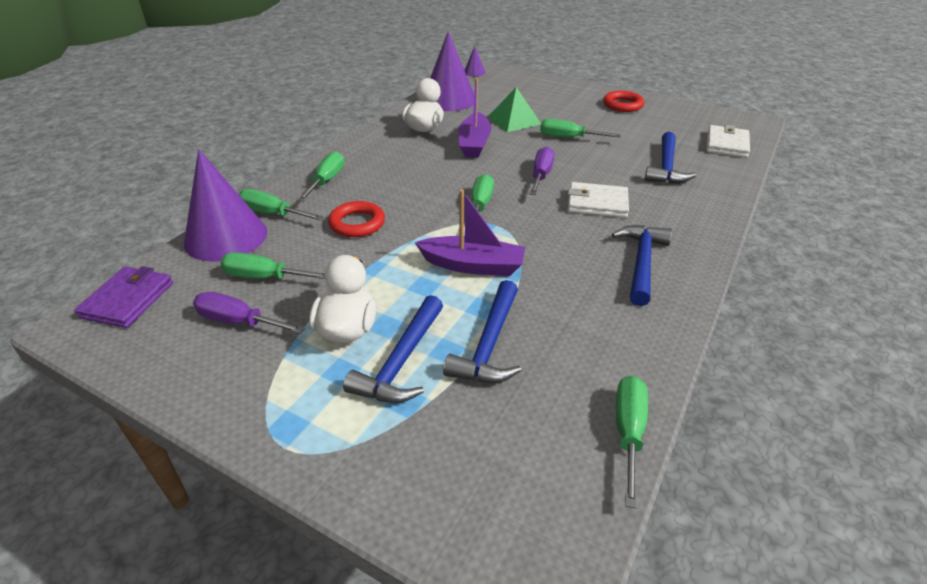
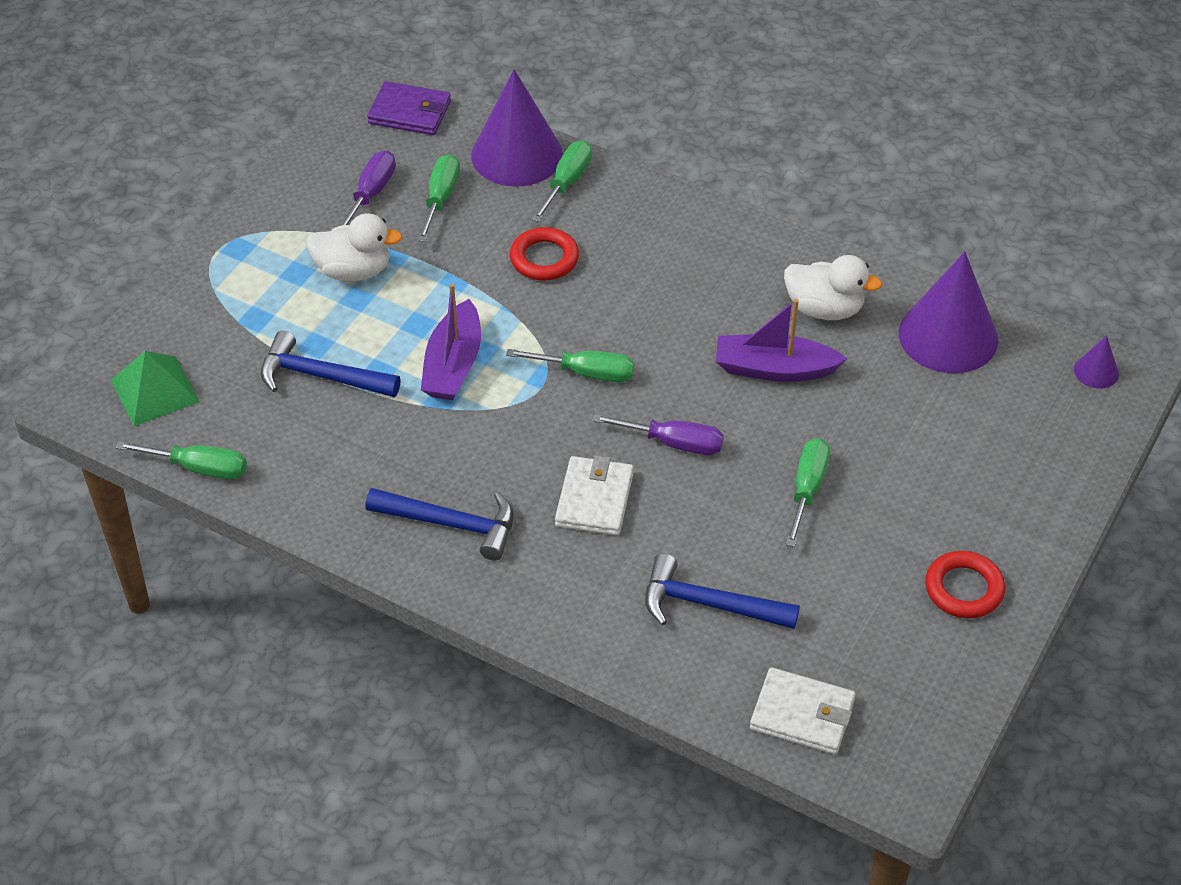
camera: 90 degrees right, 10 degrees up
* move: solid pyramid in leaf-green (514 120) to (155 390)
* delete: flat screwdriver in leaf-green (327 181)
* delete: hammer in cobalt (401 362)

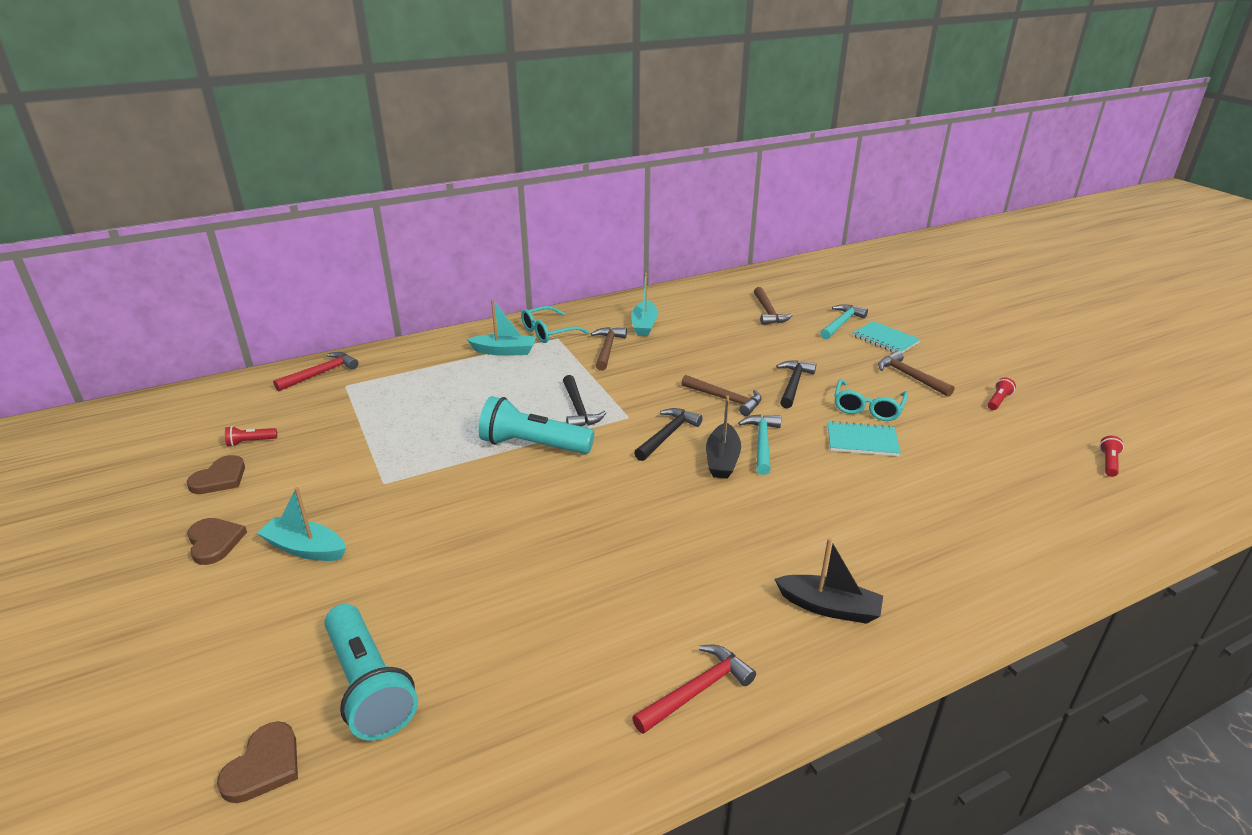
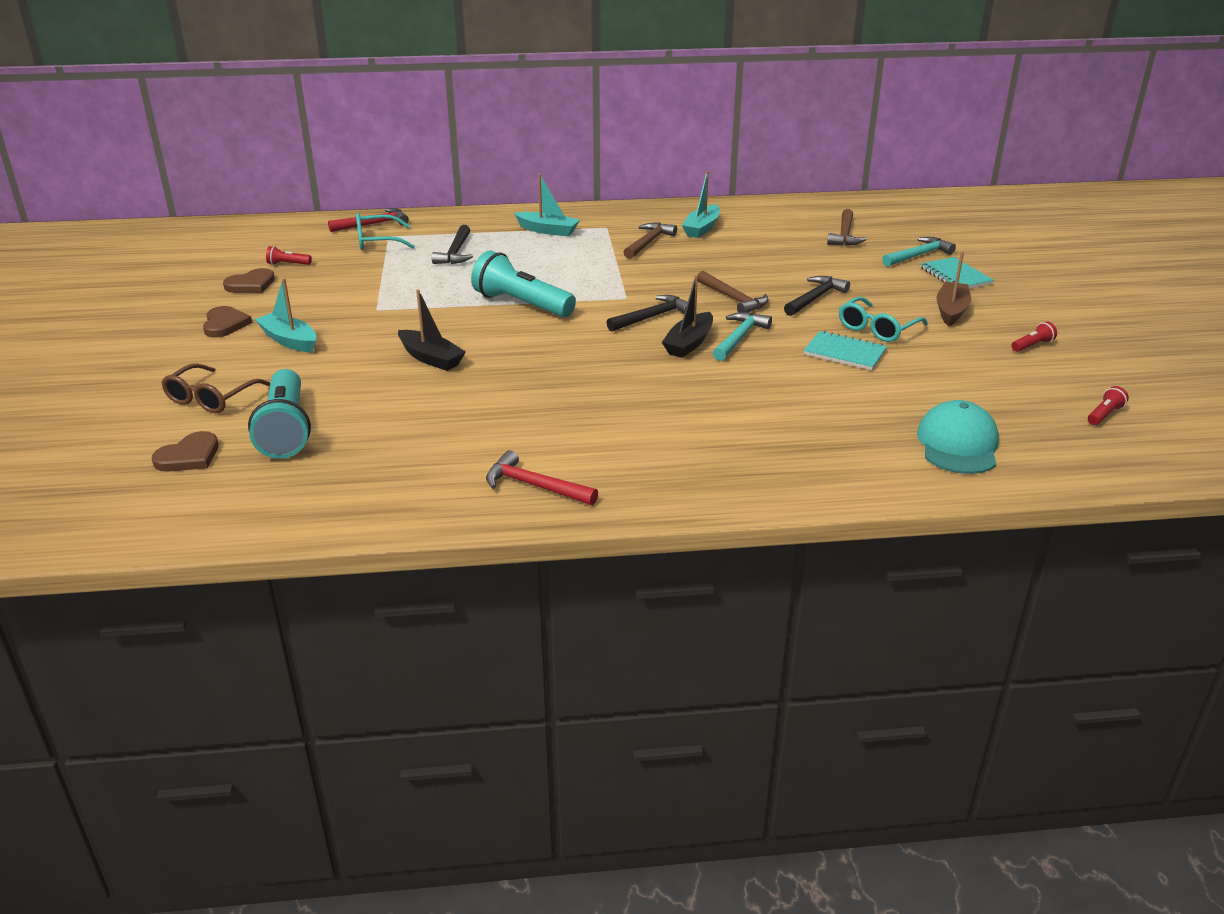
camera: 20 degrees right, 0 degrees up
* insert: glasses in russet (211 398)
* move: glasses in aqua (548 332) to (377 241)
* move: boat in ebony (829 607) to (431 358)
* move: hammer in ebony (578 409) to (455 252)
* rotate: hammer in crimson (697 691) = (535 486) 135 degrees counterclockwise
* insert: baseball cap in aqua (958 444)
* replace: hammer in russet (910 376) to boat in russet (951 311)

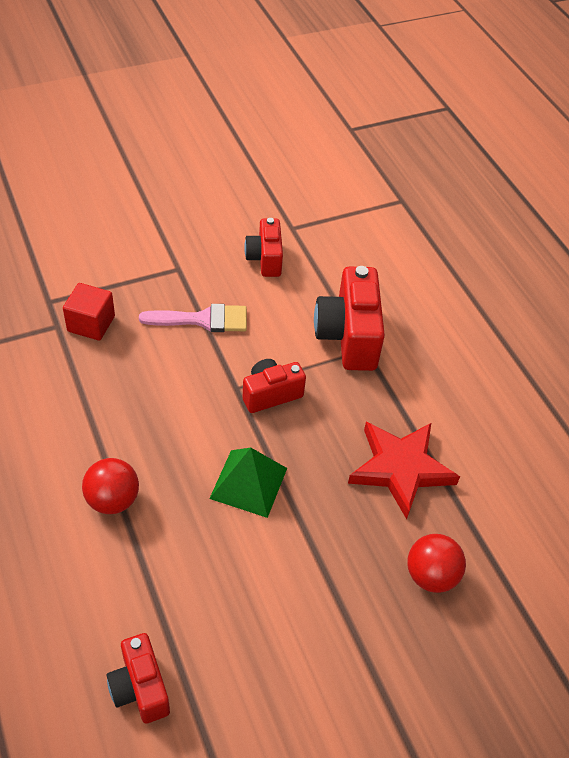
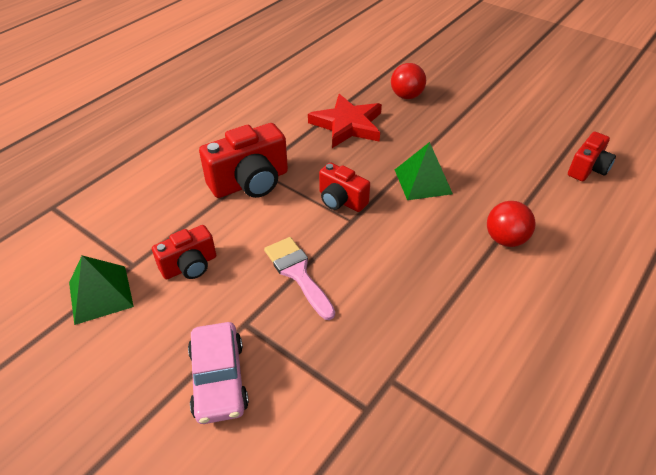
camera: 115 degrees left, 5 degrees down
* insert: solid pyramid in leaf-green (100 294)
* insert: toy car in pink (219 379)
* delete: solid cube in crimson (91 324)

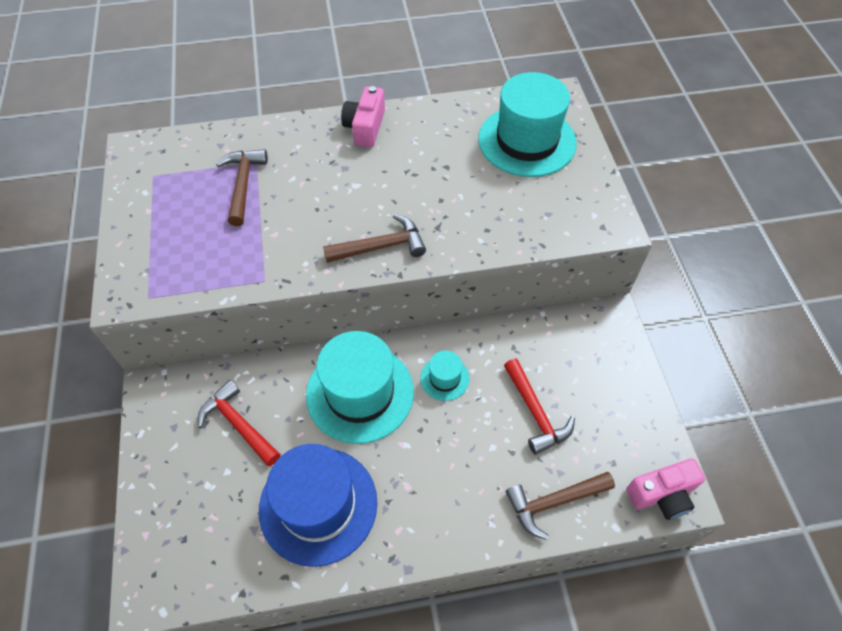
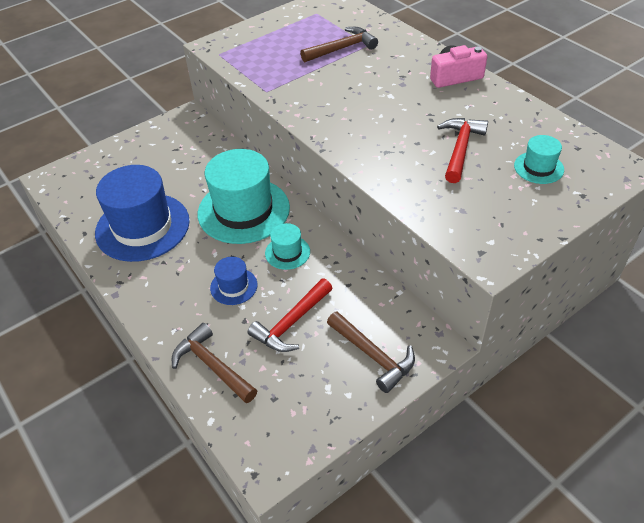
camera: 65 degrees right, 10 degrees down
* insert: hat in cobalt (233 286)
* move: hammer in russet (381 246) to (373 355)
* move: hammer in crimson (238 424) to (460 149)
* resize: hat in aqua (527 141) = (538 167) x0.46
* delete: camera in pink (662 495)

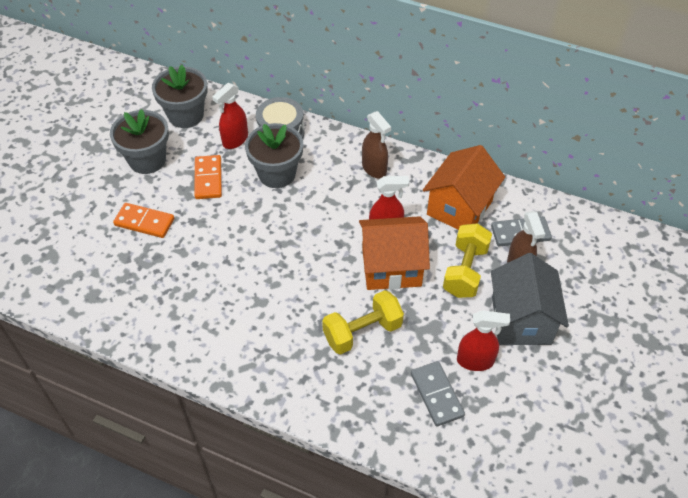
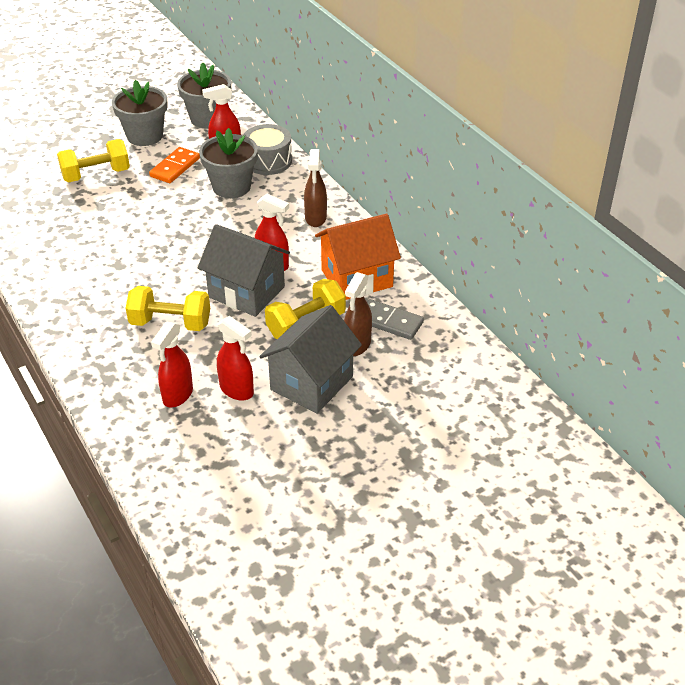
camera: 35 degrees right, 10 degrees down
* replace: domino piece in orange-coloured (144 222) to dumbbell in bright yellow (96 175)
* replace: domino piece in gray (437 394) to sprayer in crimson (177 395)
* recolor: cottage in orange-coloured (391 267) to cottage in gray (247 292)

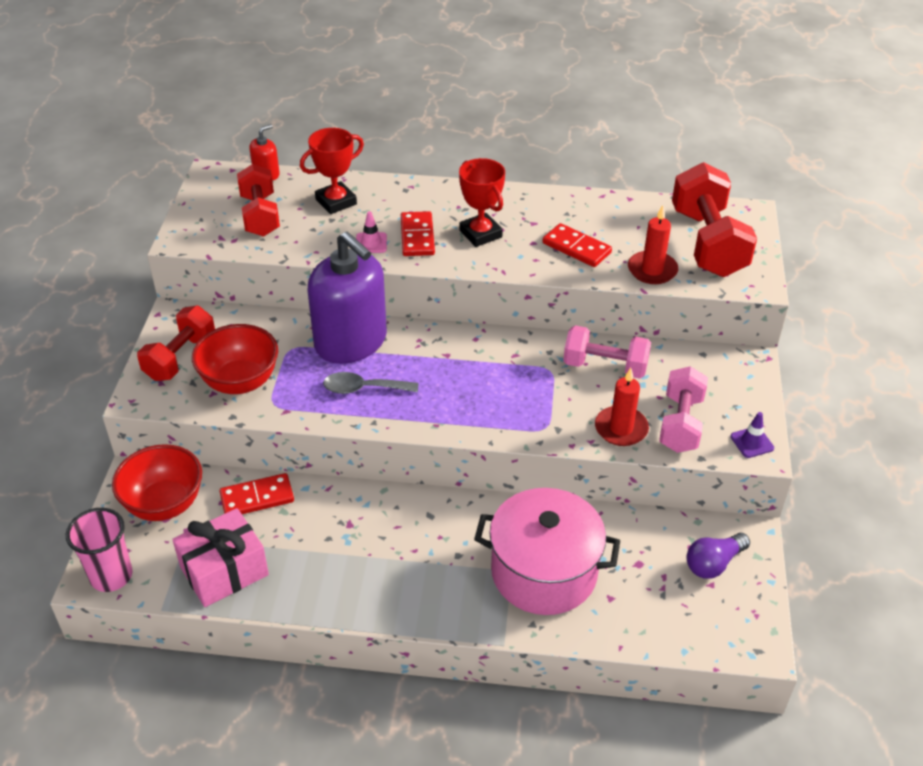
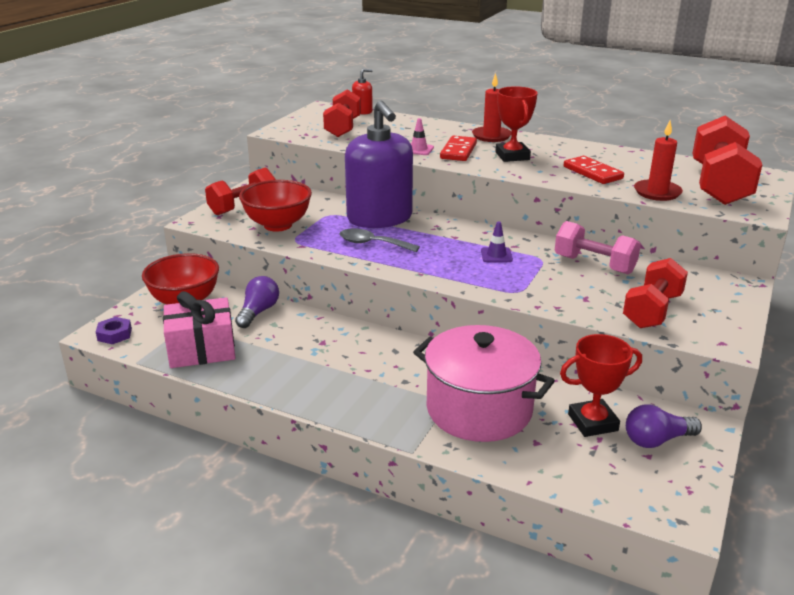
camera: 20 degrees right, 15 degrees down
* replace: cup in pink (111 576) to hex nut in violet (114 334)
* replace: domino piece in crimson (257 498) to light bulb in violet (258 312)
* move: wax candle in crimson (621 428) to (491 136)
* move: safety cone in violet (752 442) to (496 255)
* move: trophy in crimson (336 202) to (592 422)
* recolor: dumbbell in pink (680 423) to dumbbell in crimson (652 311)

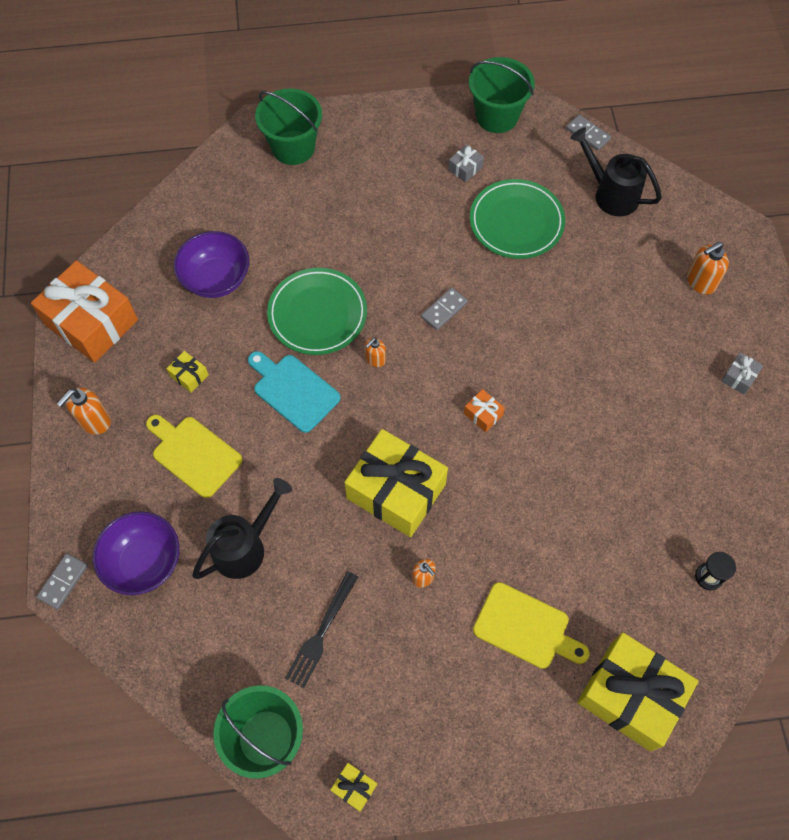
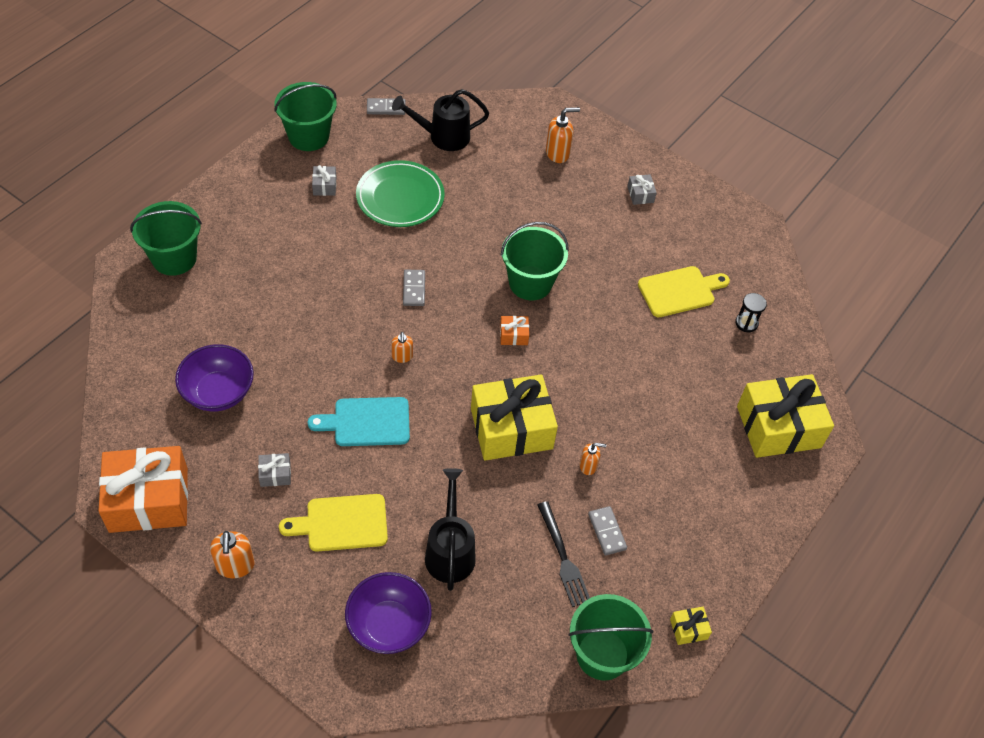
camera: 50 degrees left, 10 degrees down
* recolor: gift in bright yellow (189 375) to gift in gray (275 474)
* insert: pail in leaf-green (530 283)
* rotate: soap pump in orange-coloured (700 282) = (557 153) 120 degrees counterclockwise
* move: domino piece in gray (63 582) to (607 532)
* move: chopping board in bright yellow (525 628) to (680 291)
* delete: flat dish in leaf-green (317 314)

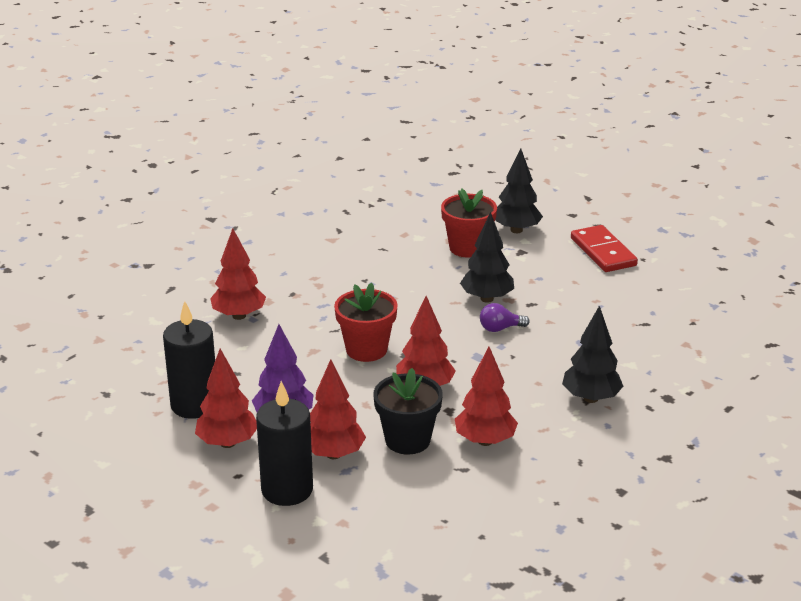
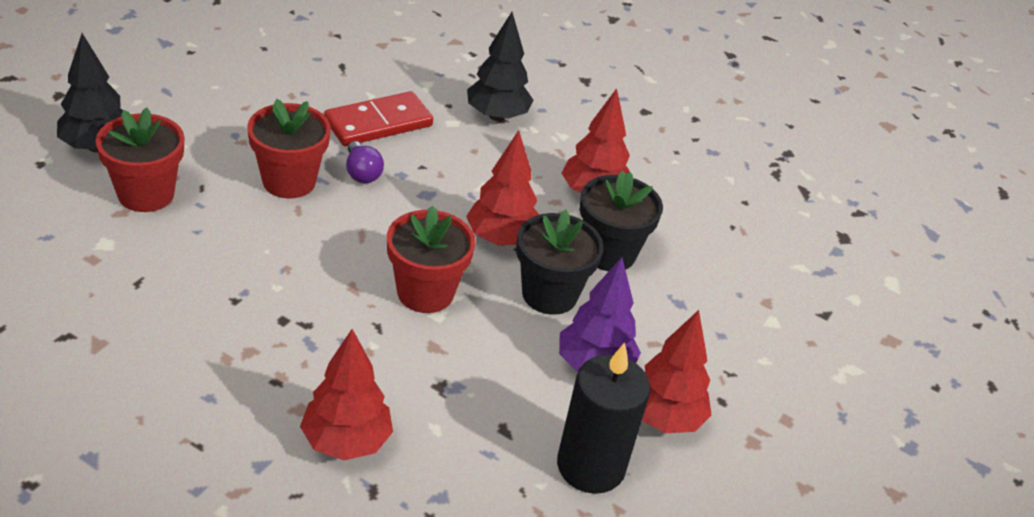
camera: 105 degrees left, 10 degrees up
* replace: toy tree in ebony (487 299) to plant pot in crimson (289 181)
* move: domino piece in crimson (603 252) to (378 123)
* insert: plant pot in ebony (549 294)
* delete: wax candle in ebony (287 490)
* delete: toy tree in crimson (333 454)

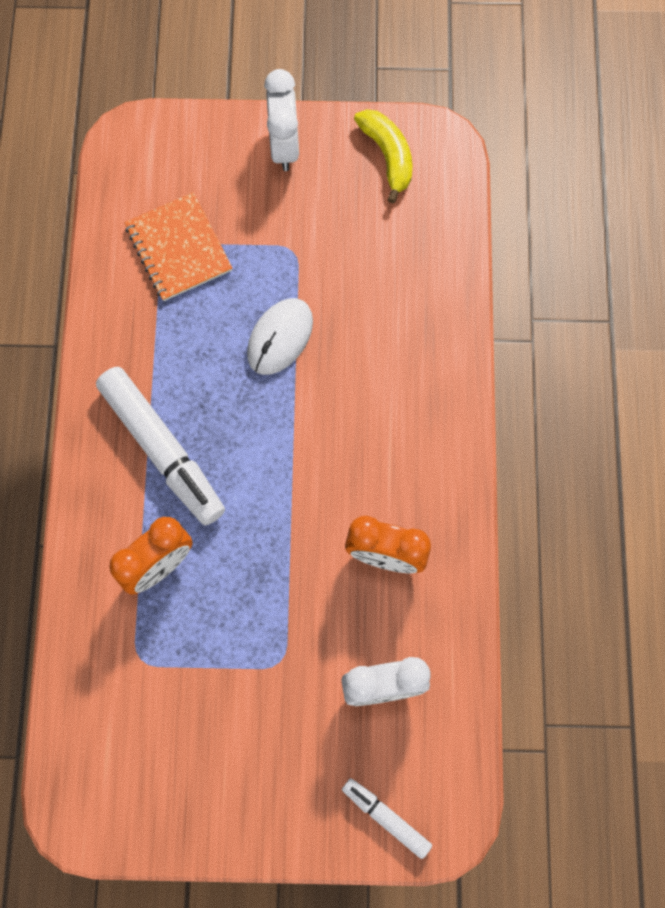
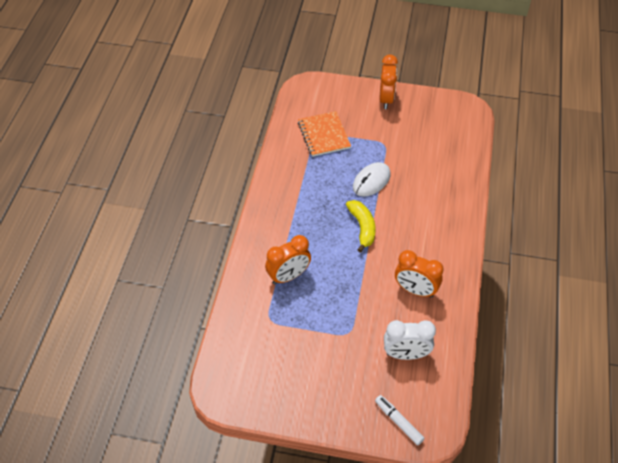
camera: 10 degrees right, 20 degrees down
* move: toy banana in bright yellow (387 156) to (362 227)
* recolor: clock in snow-white (284 146) to clock in orange-coloured (386 99)
* delete: felt pen in snow-white (162 449)

